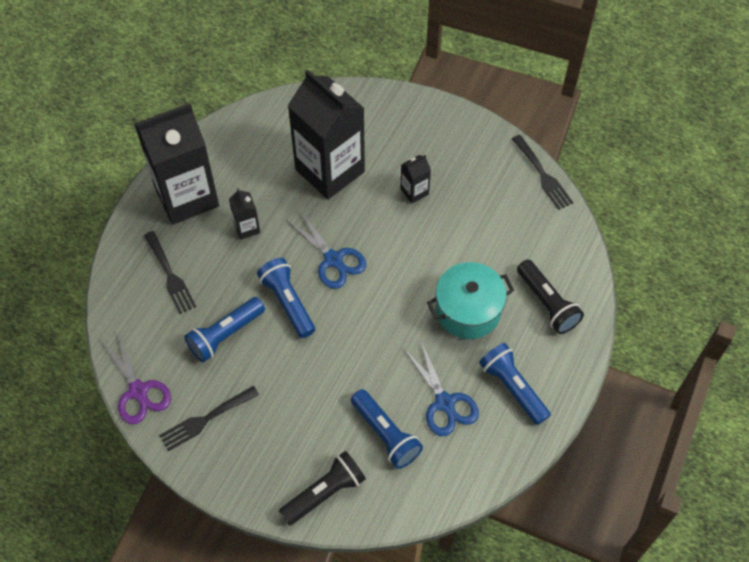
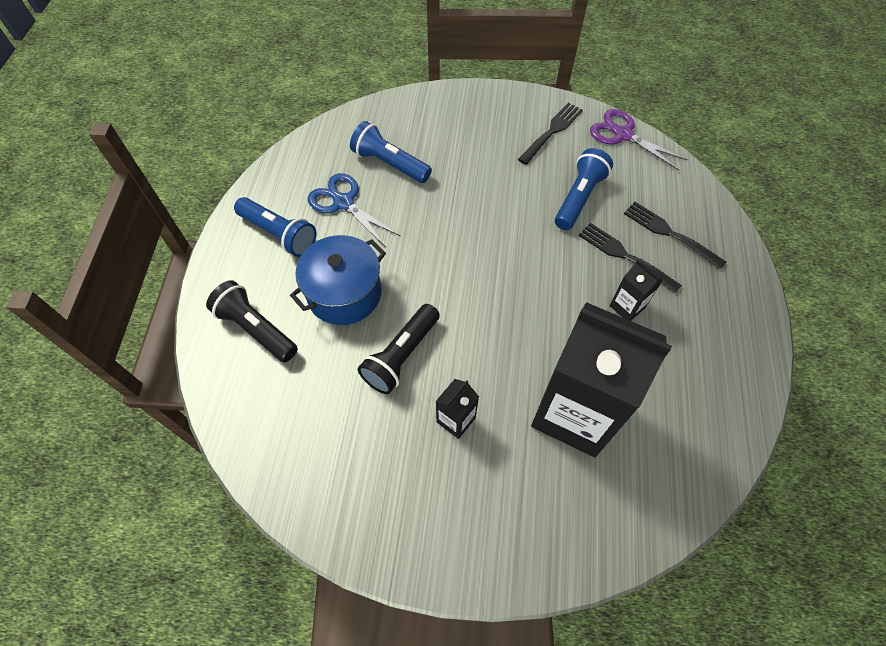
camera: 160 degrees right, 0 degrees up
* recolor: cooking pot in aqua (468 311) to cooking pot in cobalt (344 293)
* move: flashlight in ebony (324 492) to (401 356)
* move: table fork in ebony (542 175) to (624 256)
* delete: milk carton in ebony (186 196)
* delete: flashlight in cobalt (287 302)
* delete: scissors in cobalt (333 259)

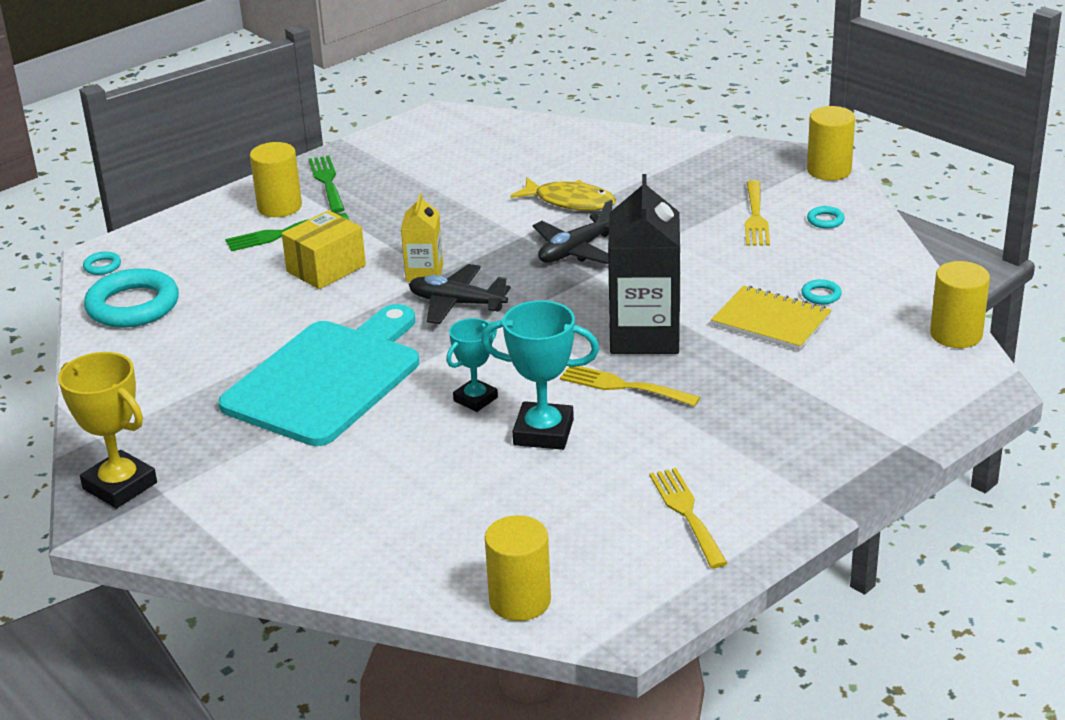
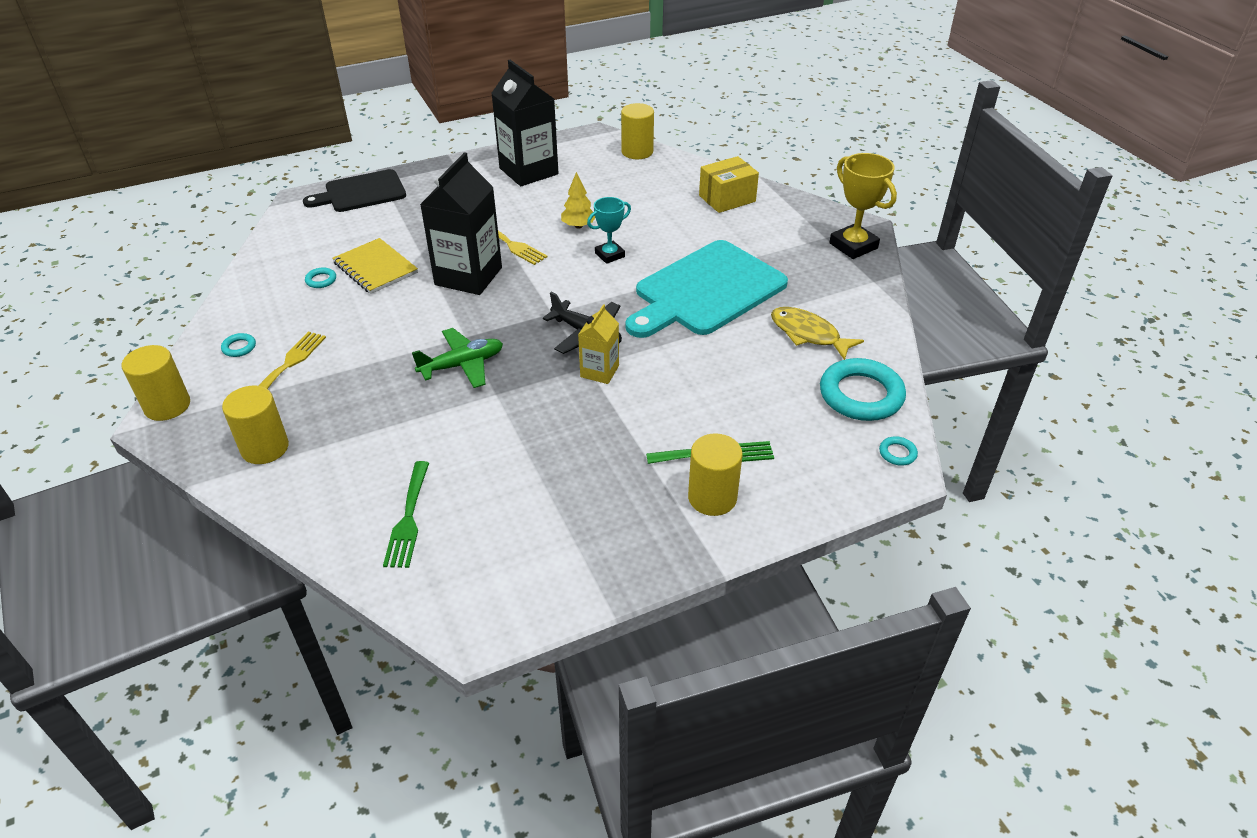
camera: 165 degrees left, 10 degrees up
* move: cylinder shape in bright yellow (956 334) to (265 448)
* insert: chopping board in ebony (361 192)
* move: table fork in leaf-green (327 182) to (408 519)
* recolor: aeroplane in ebony (575 251) to aeroplane in leaf-green (462 365)
* replace: table fork in bright yellow (686 513) to milk carton in ebony (528 171)
* replace: trophy in aqua (543 432) to toy tree in bright yellow (578 226)
* move: box in bright yellow (326 268) to (727 198)
* move: toy fish in bright yellow (570 202) to (808 334)

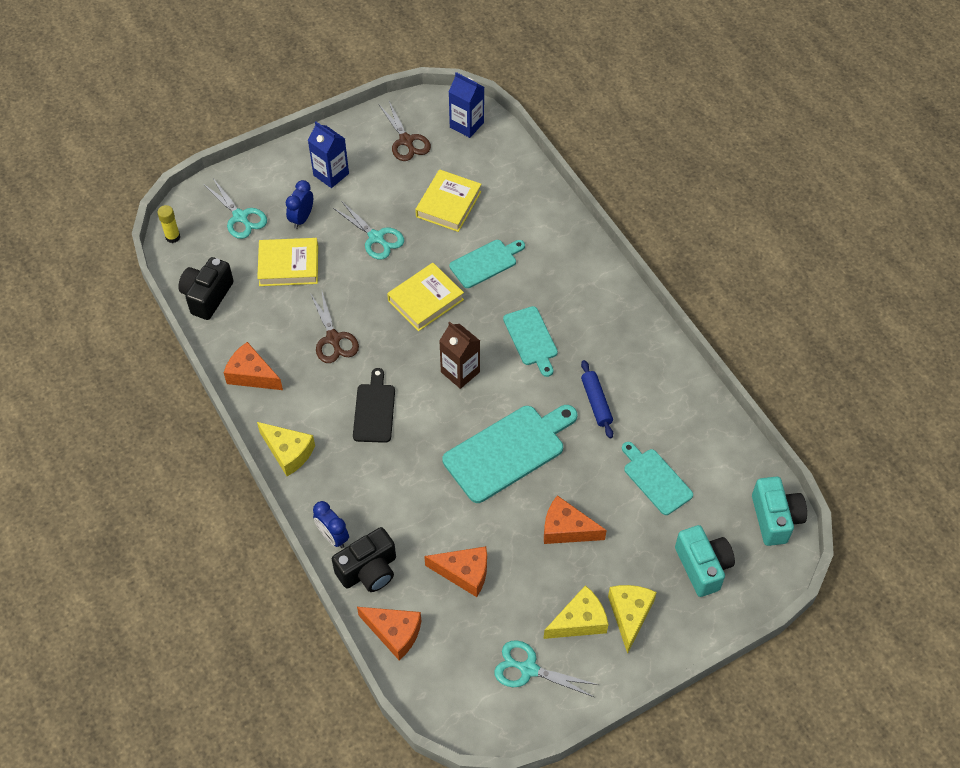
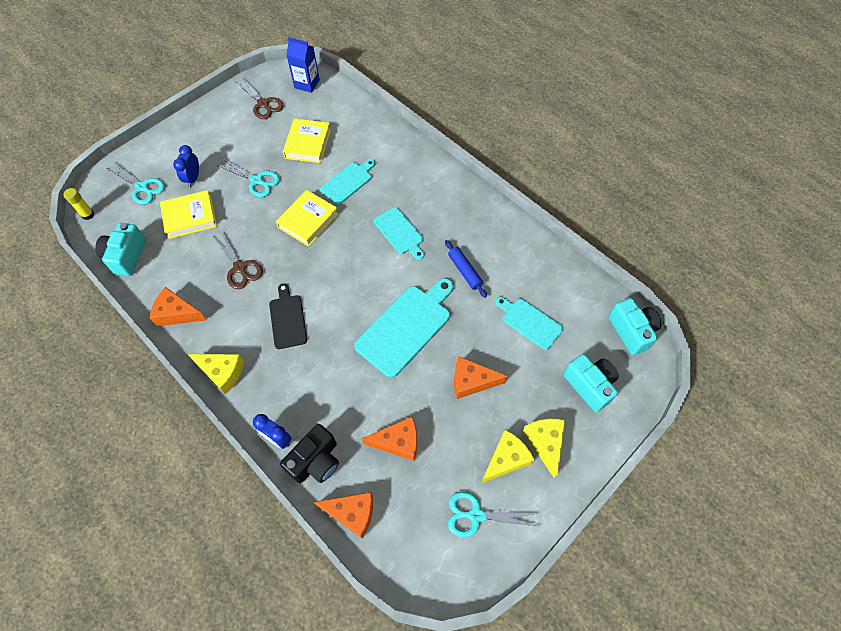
camera: 15 degrees left, 5 degrees up
* recolor: camera in ebony (207 296) to camera in aqua (126 256)
* delete: milk carton in cobalt (331 174)
* delete: milk carton in russet (460 372)

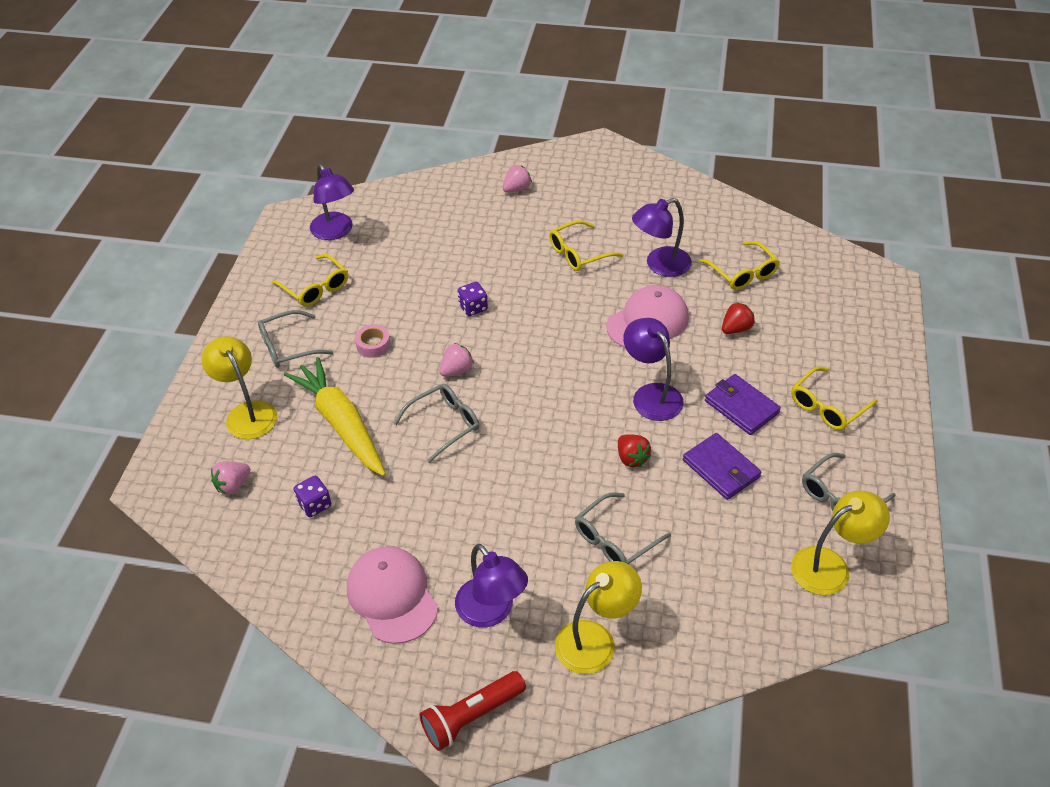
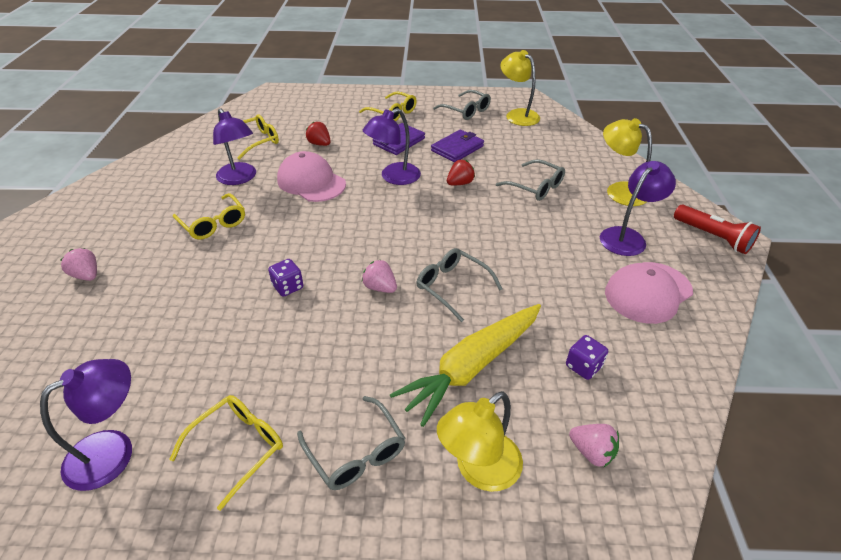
camera: 100 degrees left, 5 degrees down
* delete: tape in pink (373 345)

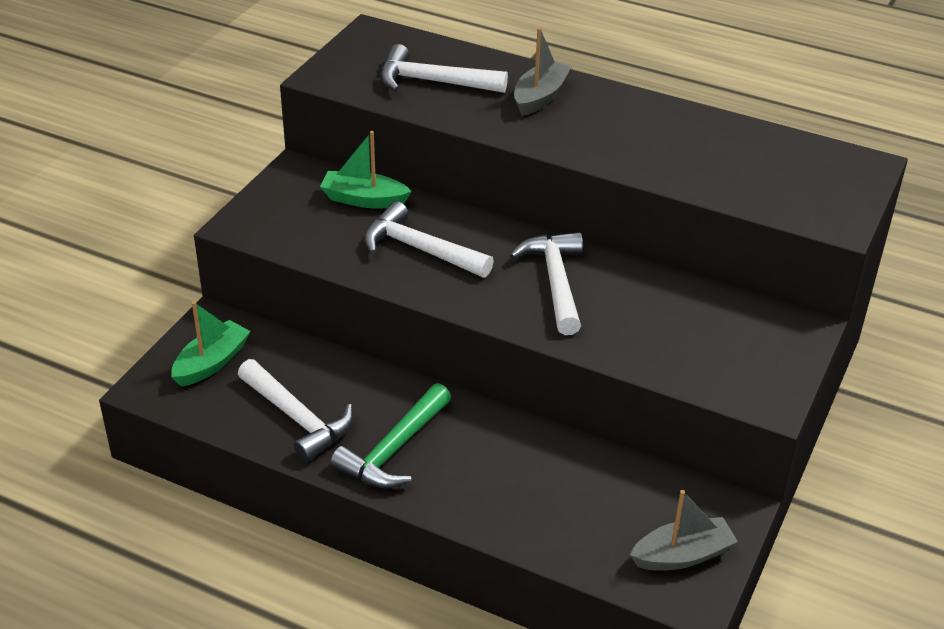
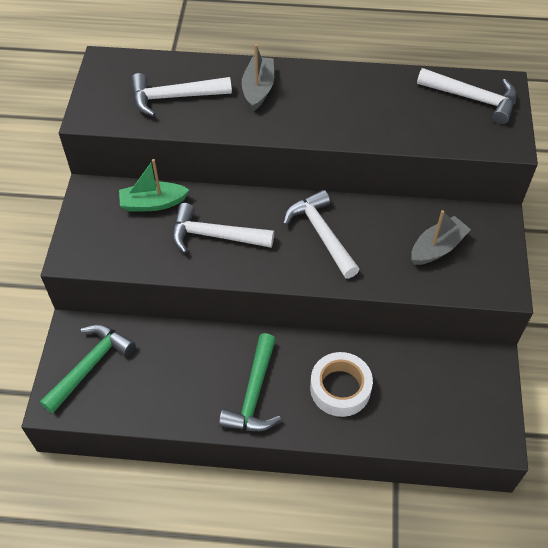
camera: 20 degrees left, 15 degrees up
* replace: boat in leaf-green (211 363) to hammer in leaf-green (90 366)
* insert: tape in snow-white (340 388)
* move: boat in gray (682 555) to (437 248)
* move: hammer in snow-white (297 418) to (473 99)

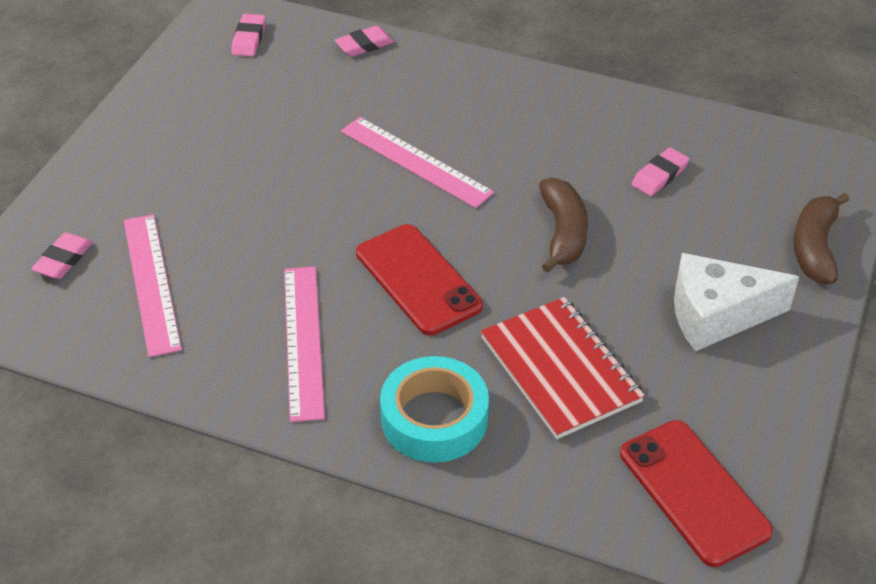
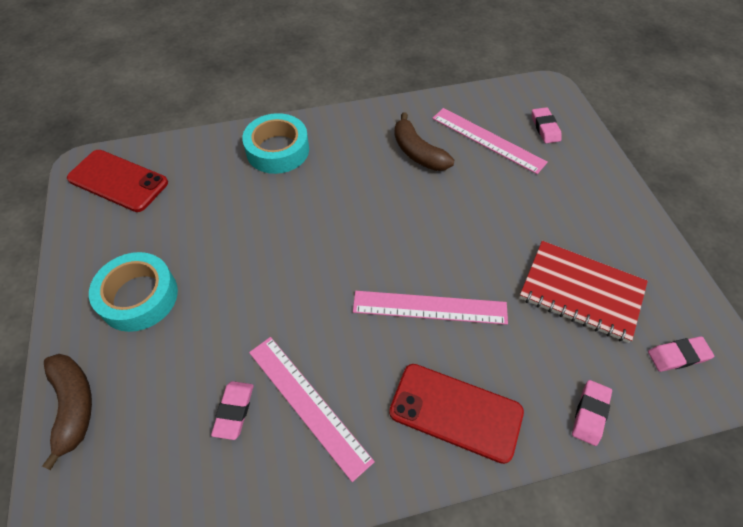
camera: 145 degrees right, 10 degrees up
* replace: cheese wedge in snow-white (716 315) to tape in aqua (139 297)
* move: measuring stick in pink (303 341) to (308 404)
* move: mobile phone in crimson (418 279) to (455 412)
* move: toy banana in russet (563 233) to (418 152)
* move: notebook in crimson (560 370) to (581 292)
* rotate: eraser in pink (249 39) = (678 356) 75 degrees counterclockwise

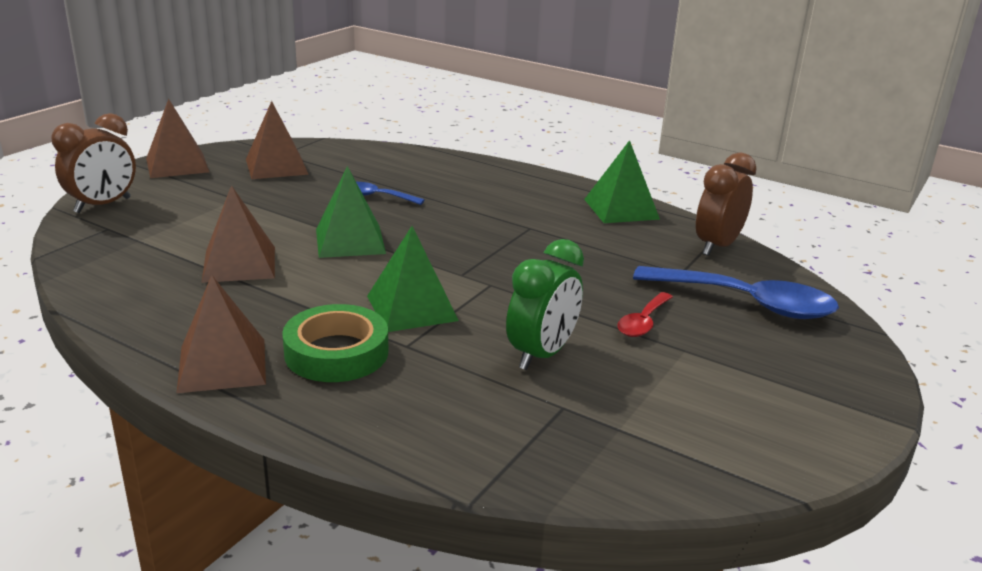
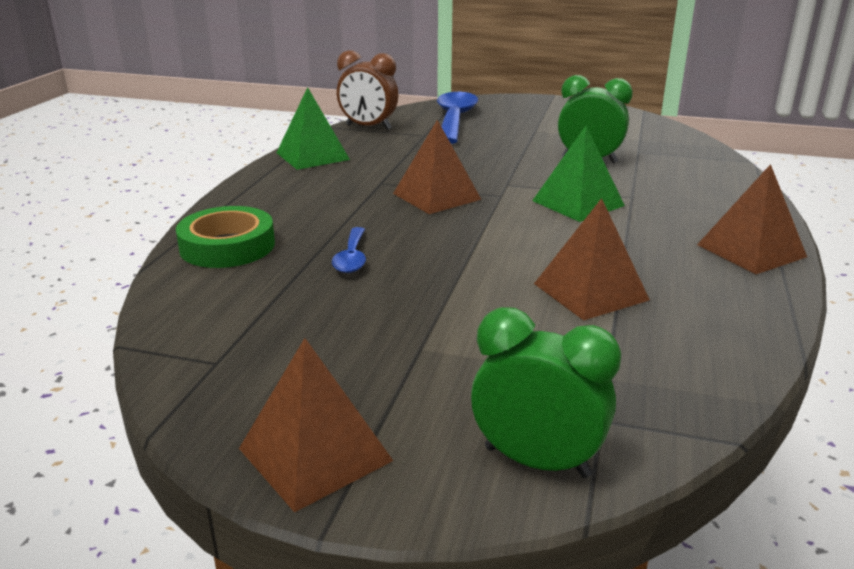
camera: 105 degrees left, 0 degrees up
* move: tape in leaf-green (336 352) to (227 246)
* move: solid pyramid in russet (276 166) to (437 196)
* recolor: clock in russet (103 205) to clock in leaf-green (537 461)
* delete: solid pyramid in leaf-green (350 241)
* delete: tablespoon in crimson (643 322)

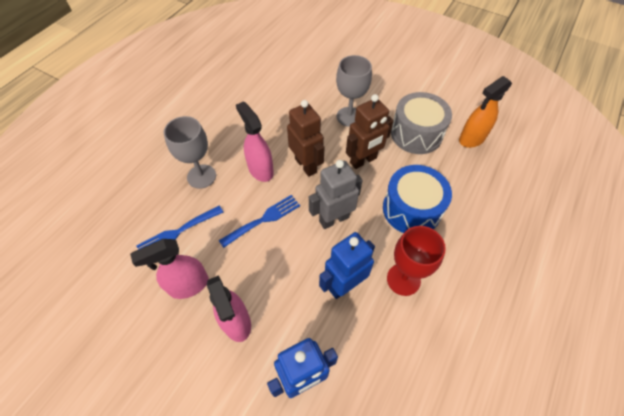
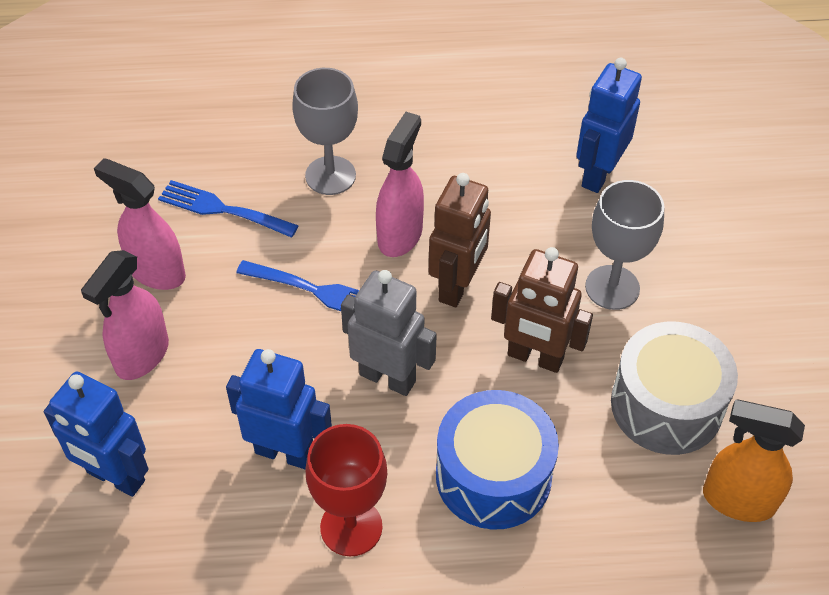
camera: 55 degrees right, 5 degrees down
* insert: robot in cobalt (598 174)

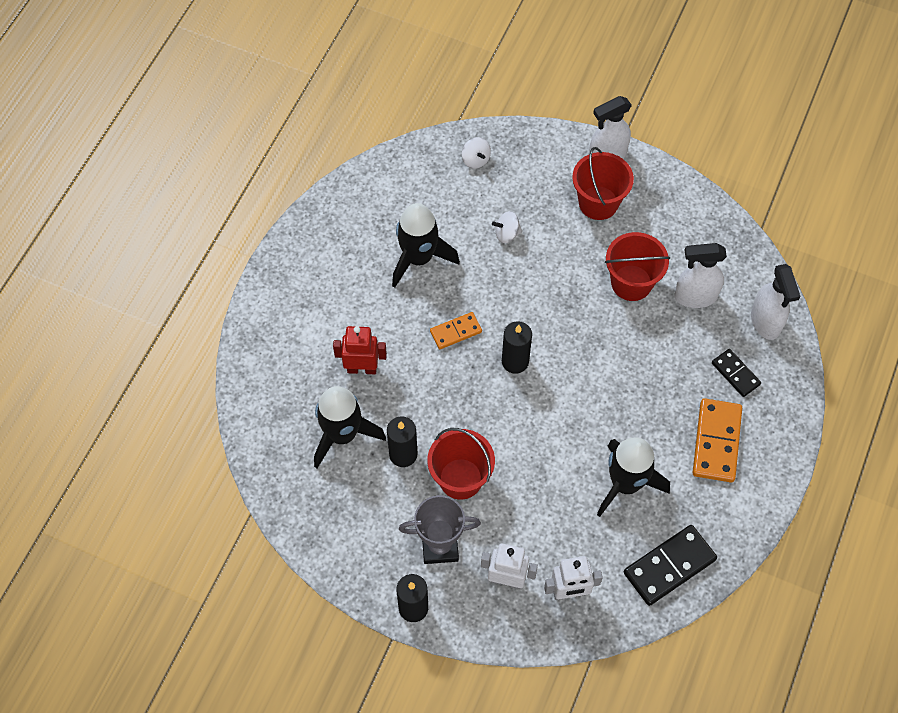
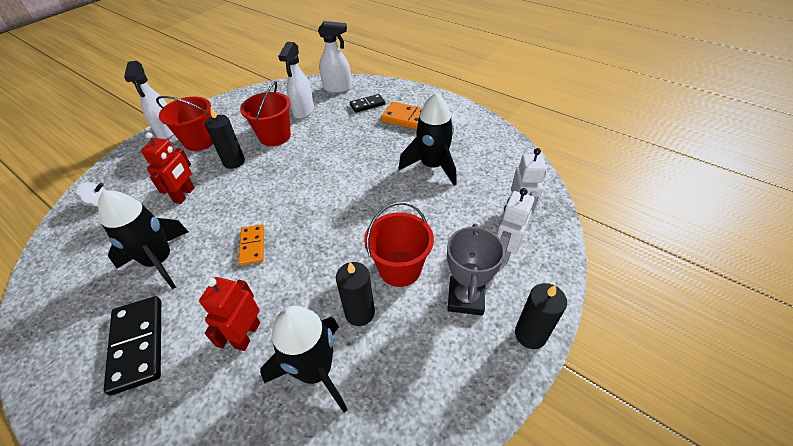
camera: 75 degrees left, 15 degrees down
* move: domino piece in ebony (669 566) to (138 344)
* replace: toy top in snow-white (507 234) to robot in crimson (185 195)
* move: wax candle in ebony (515 361) to (234 162)

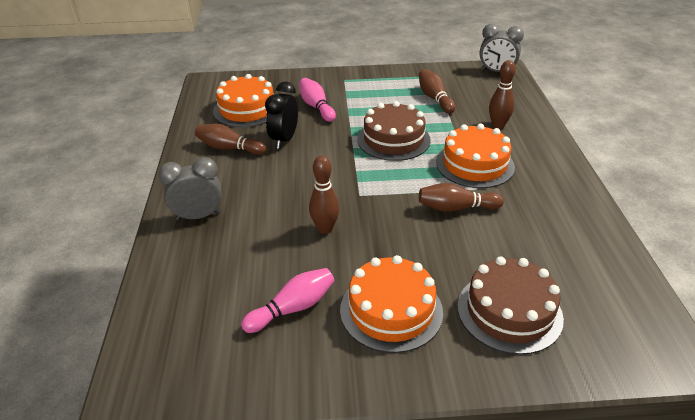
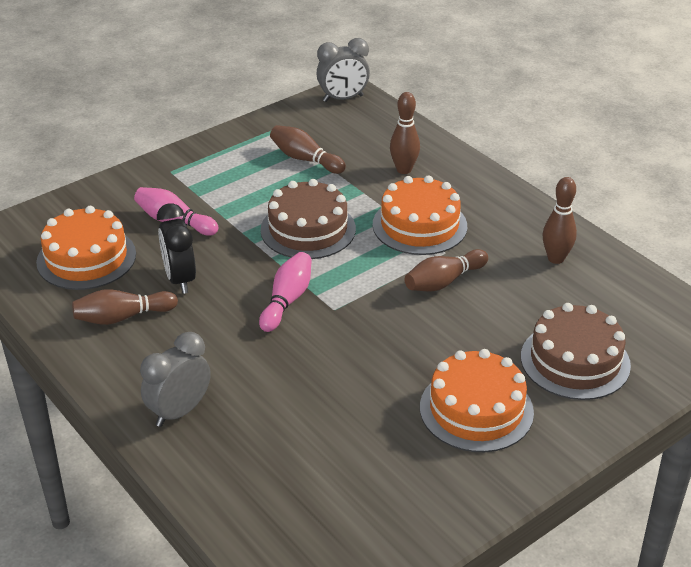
camera: 35 degrees left, 0 degrees up
* move: skittle in pink (293 308) to (287 300)
* move: skittle in russet (325 229) to (556 258)

